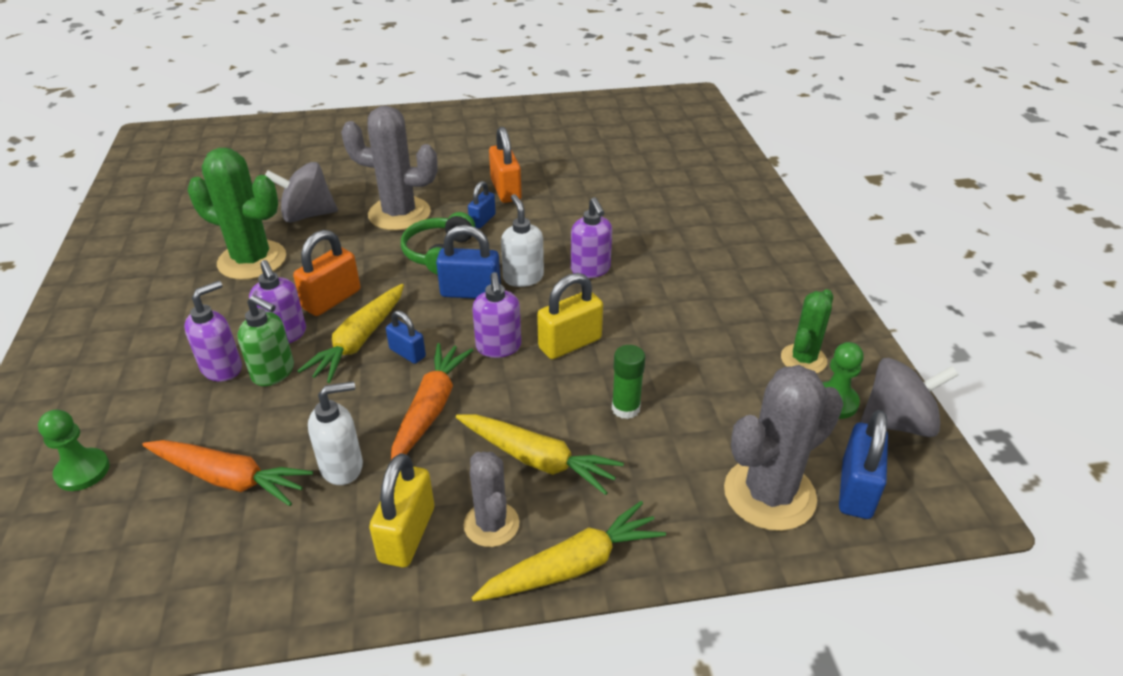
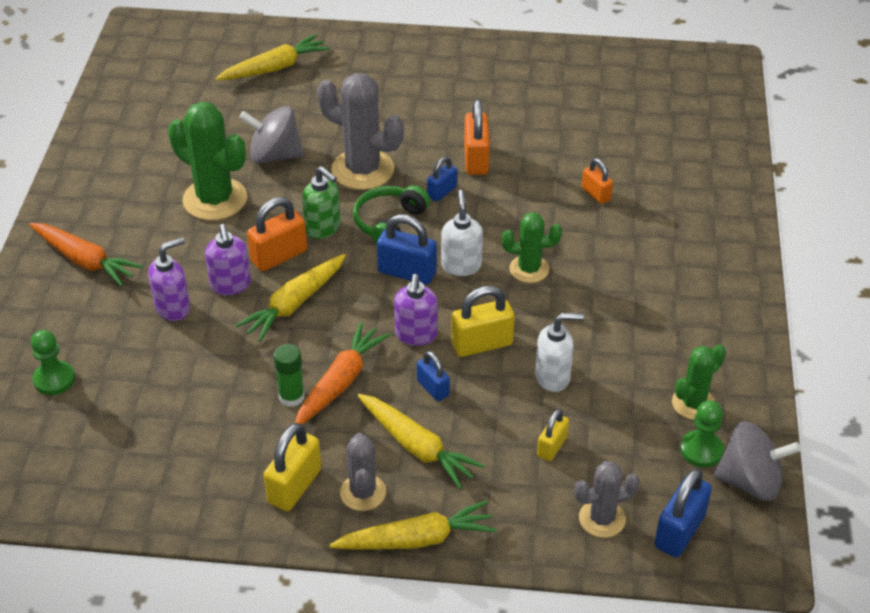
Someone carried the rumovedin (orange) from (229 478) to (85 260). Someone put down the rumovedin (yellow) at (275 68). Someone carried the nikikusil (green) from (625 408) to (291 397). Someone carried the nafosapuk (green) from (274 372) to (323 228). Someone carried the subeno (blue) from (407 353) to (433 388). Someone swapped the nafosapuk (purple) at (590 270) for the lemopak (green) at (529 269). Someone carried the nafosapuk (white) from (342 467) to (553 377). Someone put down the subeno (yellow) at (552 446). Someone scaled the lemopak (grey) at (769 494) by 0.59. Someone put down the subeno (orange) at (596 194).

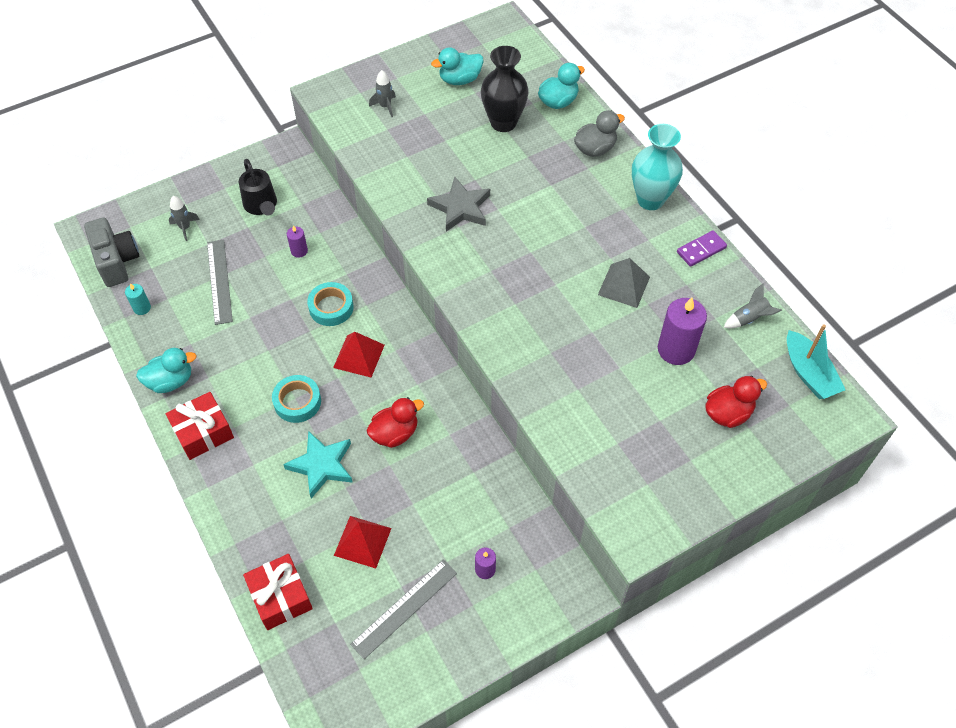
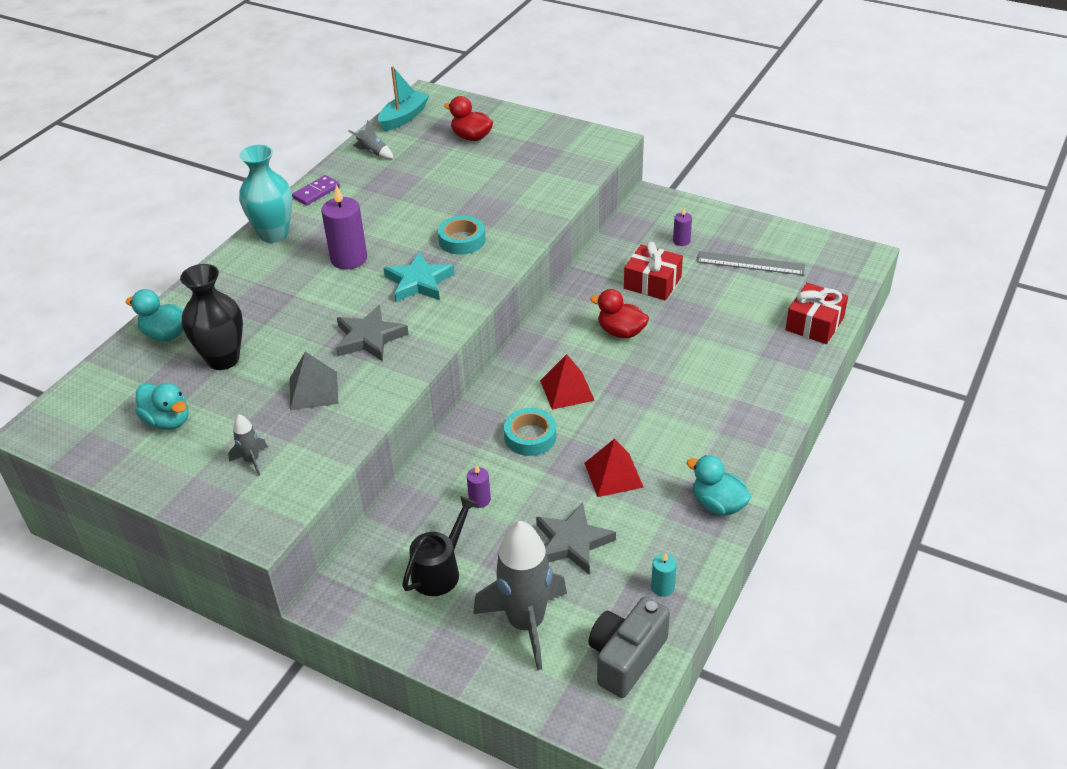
Someone carried the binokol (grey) from (624 285) to (313 390). Someone rotated the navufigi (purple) at (701 250) by 75 degrees counterclockwise. Someone carried the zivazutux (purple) from (676 349) to (349 259). Someone carried the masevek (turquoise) from (321 465) to (419 282). Someone carried the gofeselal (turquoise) from (297 402) to (462 240). Someone scaled the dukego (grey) at (185 228) by 2.28. Someone swapped the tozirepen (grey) at (219 281) for the masevek (grey) at (572 542). Someone carried the binokol (red) from (362 541) to (613 475). Someone carried the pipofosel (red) from (203 432) to (652 283). Someone took away the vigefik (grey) at (595 149).

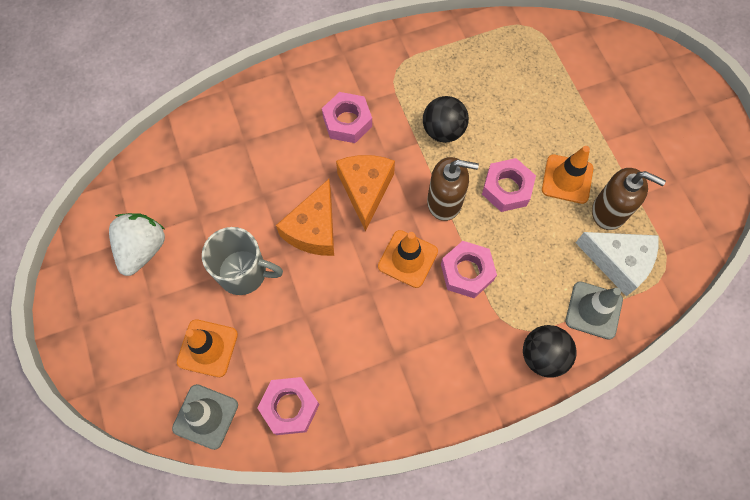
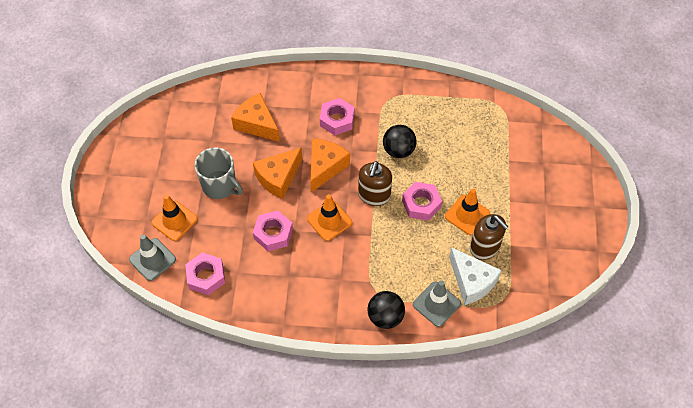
Someone put down the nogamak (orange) at (257 124). Someone carried the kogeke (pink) from (467 272) to (273 234). Someone rotated the nafosapuk (brown) at (445 202) by 75 degrees clockwise. Someone took away the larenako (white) at (143 249).

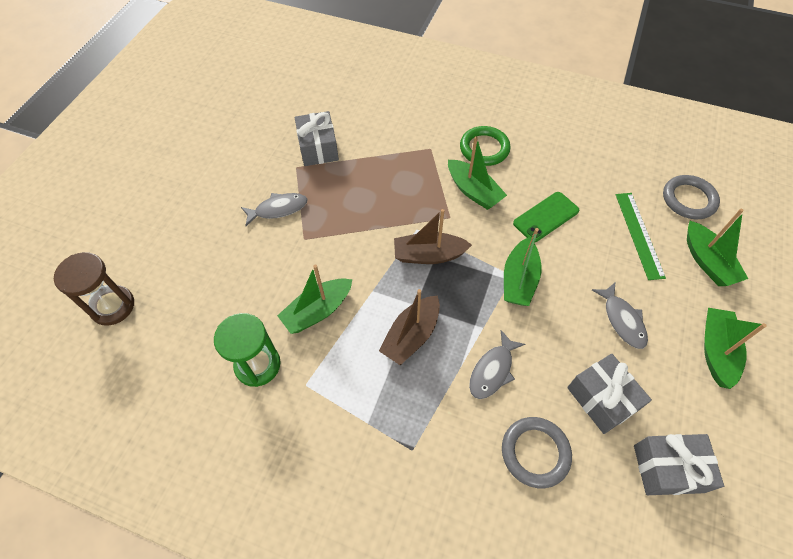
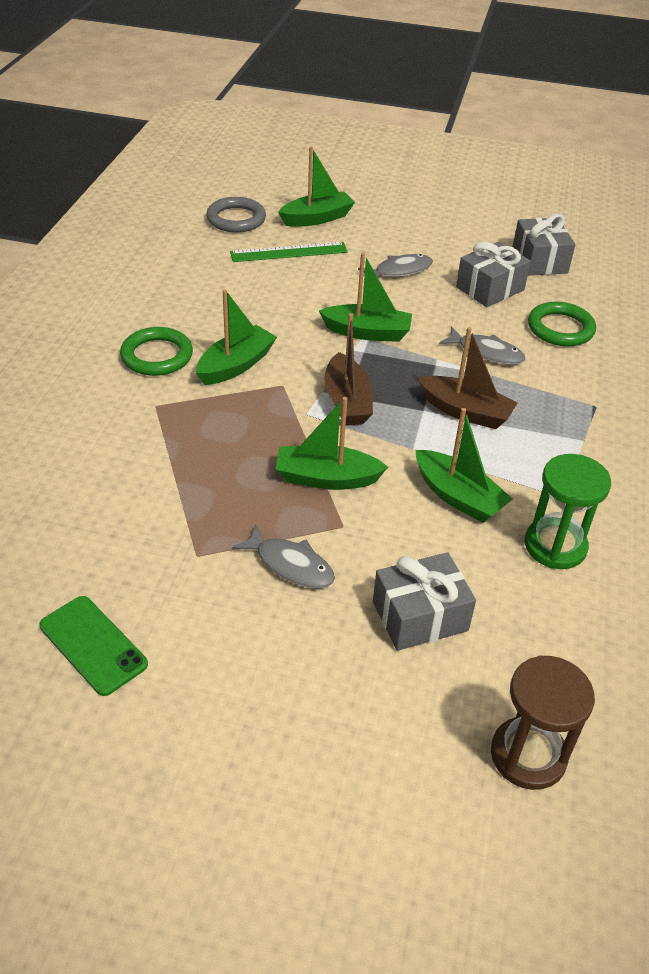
Someone carried the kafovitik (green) from (546 217) to (93 645). Someone rotated the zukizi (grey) at (278 209) by 150 degrees clockwise. Someone carried the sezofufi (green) from (716 351) to (326 478). Someone carried the pipofosel (grey) from (318 148) to (420 616). Someone repainted the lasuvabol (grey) at (535 453), which became the lasuvabol (green) at (560 328).

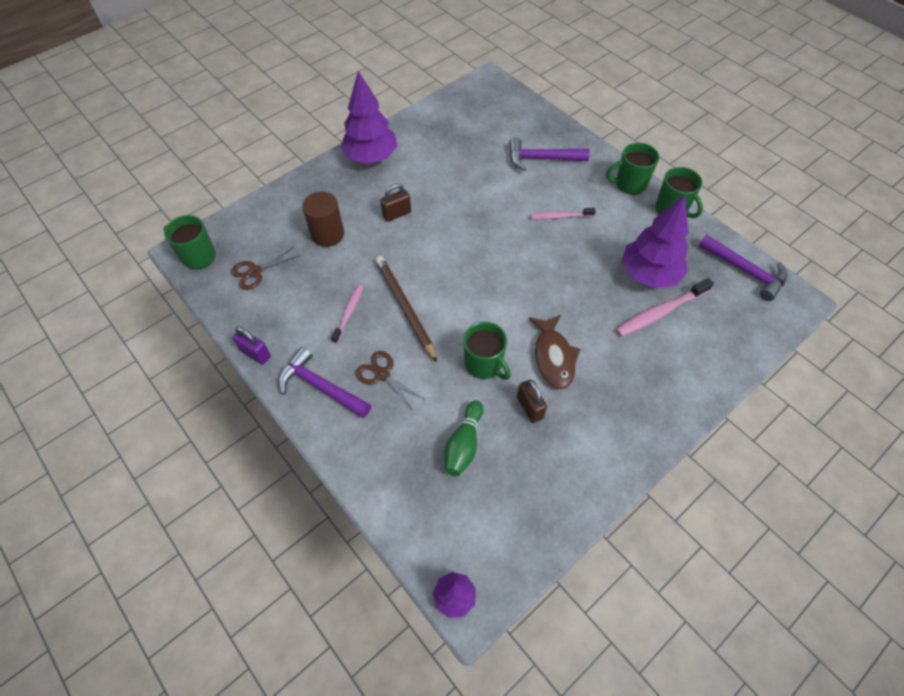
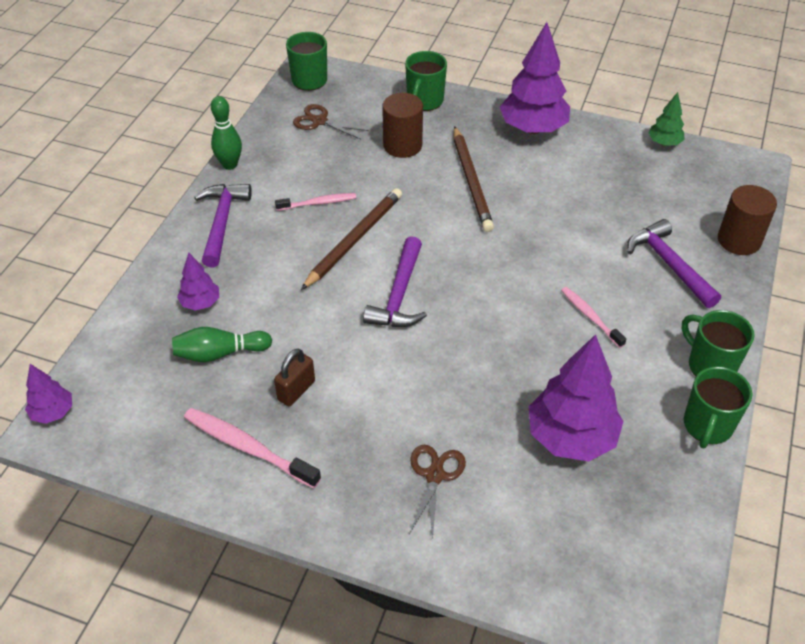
Someone put down the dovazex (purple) at (200 303). Someone carried the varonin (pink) from (660 312) to (248 447). Someone swapped the subeno (purple) at (255 353) for the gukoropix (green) at (230 165). Someone carried the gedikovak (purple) from (745 271) to (399 295). Someone carried the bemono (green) from (484 364) to (424 101). Someone carried the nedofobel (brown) from (382 374) to (434 475). Someone swapped the subeno (brown) at (397 214) for the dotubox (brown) at (471 181). Someone put down the dovazex (green) at (664 143). Someone put down the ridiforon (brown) at (739 240). Someone took away the zukizi (brown) at (553 357).

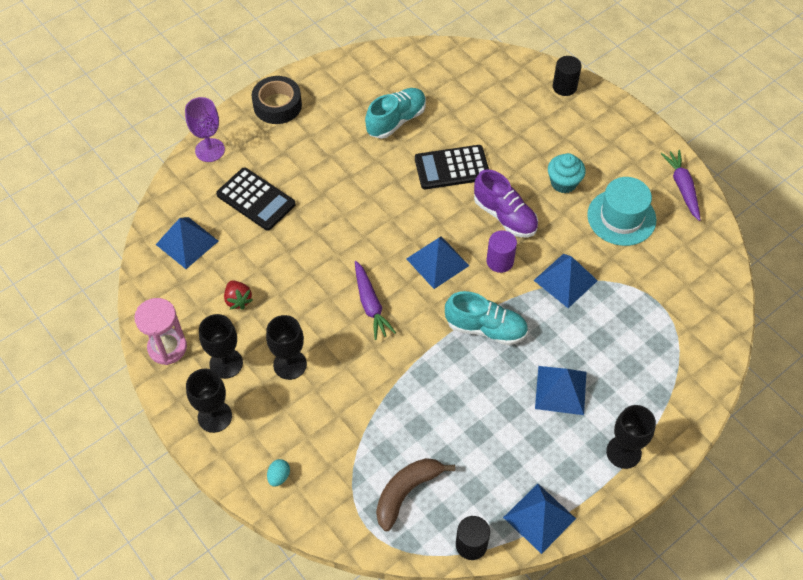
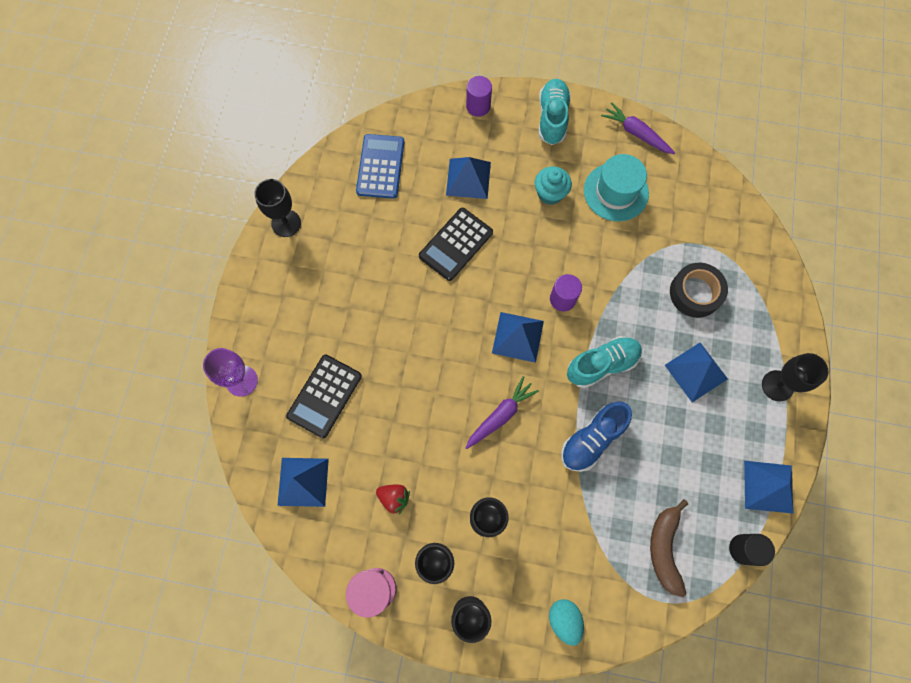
Someone put down the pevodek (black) at (286 223). Someone rotated the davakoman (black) at (256 199) by 120 degrees clockwise. Someone put down the davakoman (blue) at (380 167). Someone carried the binokol (blue) from (565 280) to (468 178). Someone repainted the ridiforon (black) at (564 87), which became the ridiforon (purple) at (478 106). Someone rotated the rumovedin (purple) at (370 304) by 75 degrees counterclockwise. Someone carried the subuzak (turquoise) from (396 120) to (552 118). Someone scaled the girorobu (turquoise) at (279 476) by 1.52. Someone put down the subuzak (blue) at (592 439). Someone carried the gofeselal (black) from (277 105) to (695 293). Someone took away the subuzak (purple) at (505 216).

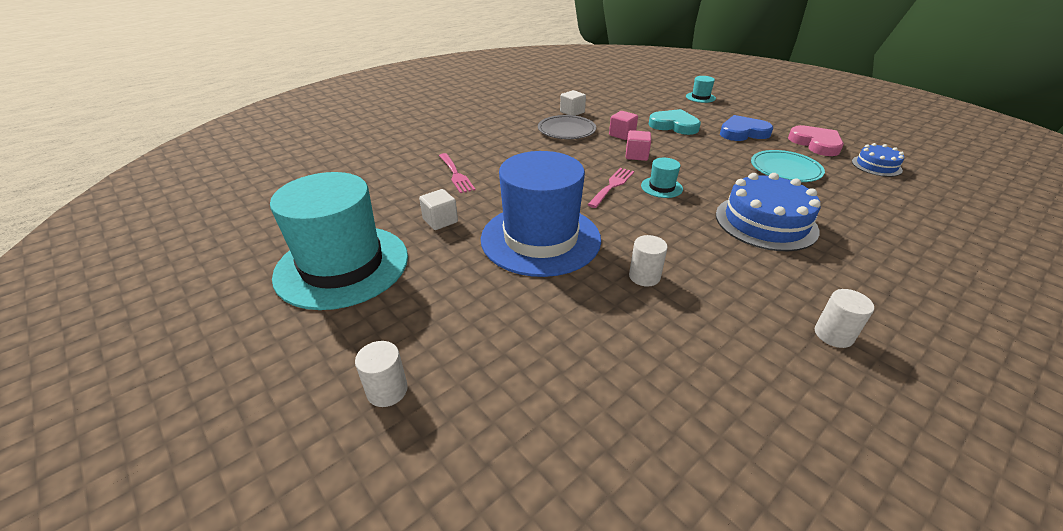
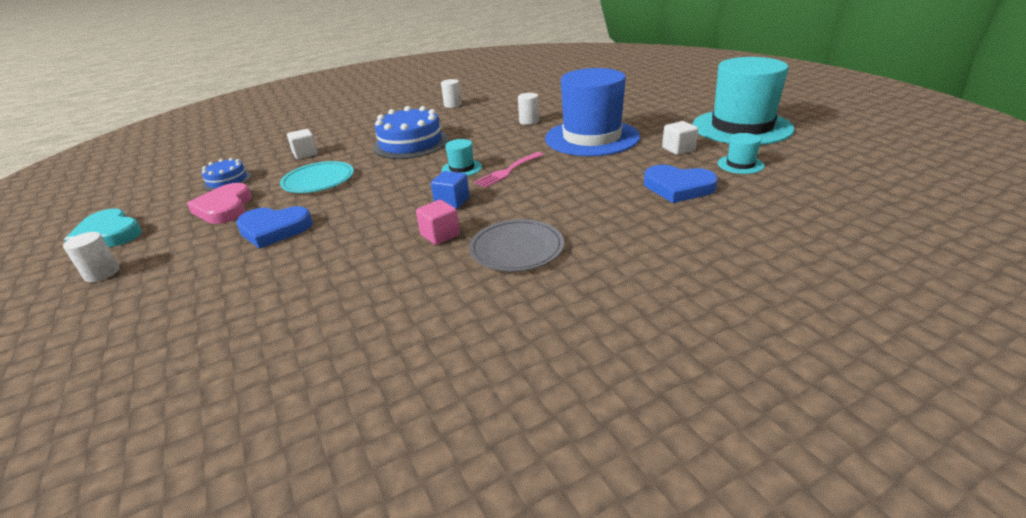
Someone carried the ridiforon (white) from (387 390) to (102 273). Someone carried the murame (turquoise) from (674 125) to (108 234). Someone carried the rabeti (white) from (572 112) to (305 154). Someone repainted the rabeti (pink) at (636 155), which became the rabeti (blue) at (452 202). Someone swapped the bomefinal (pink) at (456 174) for the murame (blue) at (678 187). Someone carried the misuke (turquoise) from (700 97) to (740 164).

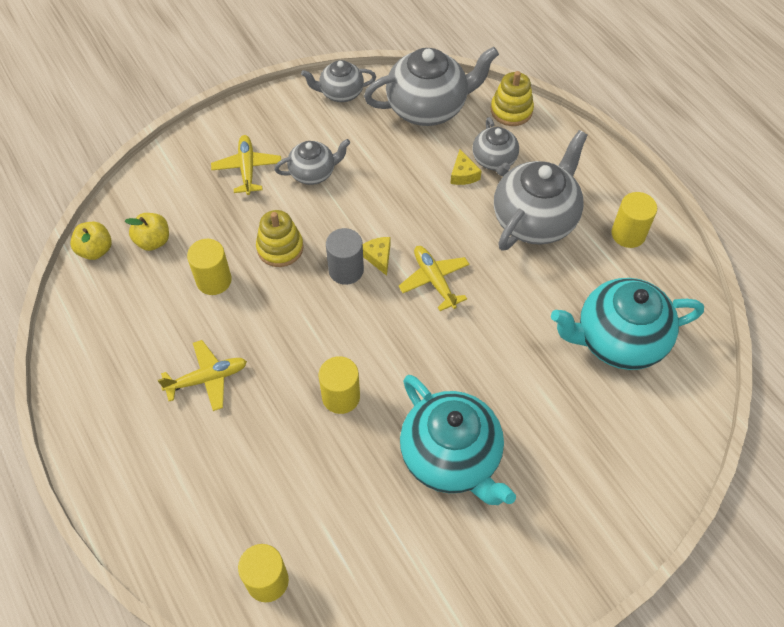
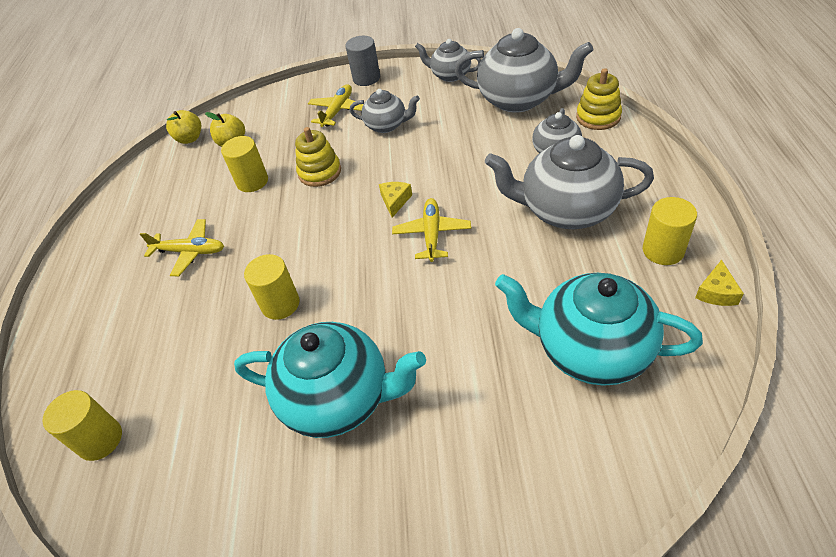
Someone rotated the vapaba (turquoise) at (451 457) by 75 degrees counterclockwise. Someone carried the ridiforon (grey) from (346 270) to (366 78). Someone rotated the vapaba (grey) at (535 219) by 150 degrees counterclockwise. Someone carried the nogamak (yellow) from (463 174) to (716 292).

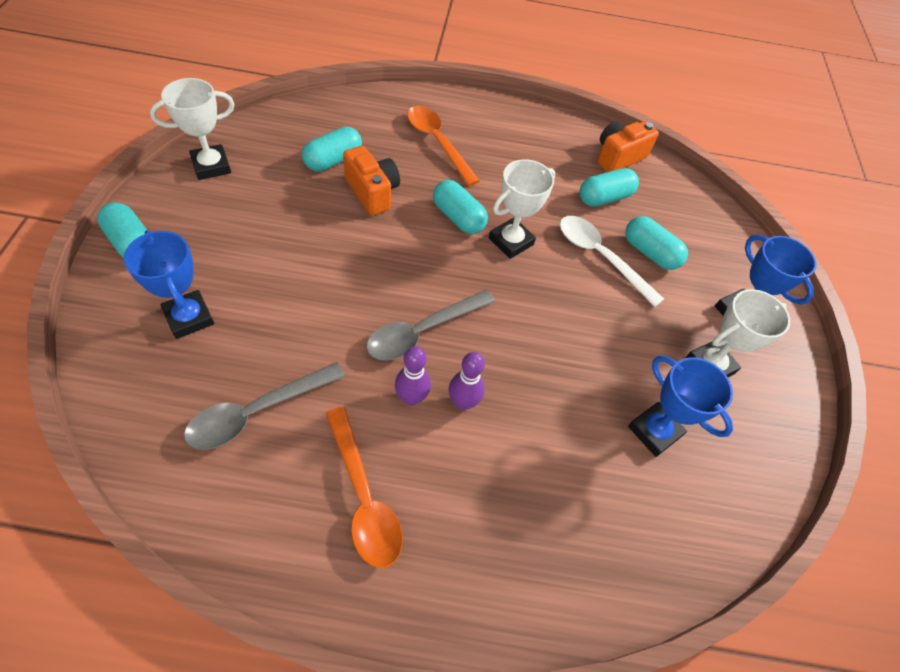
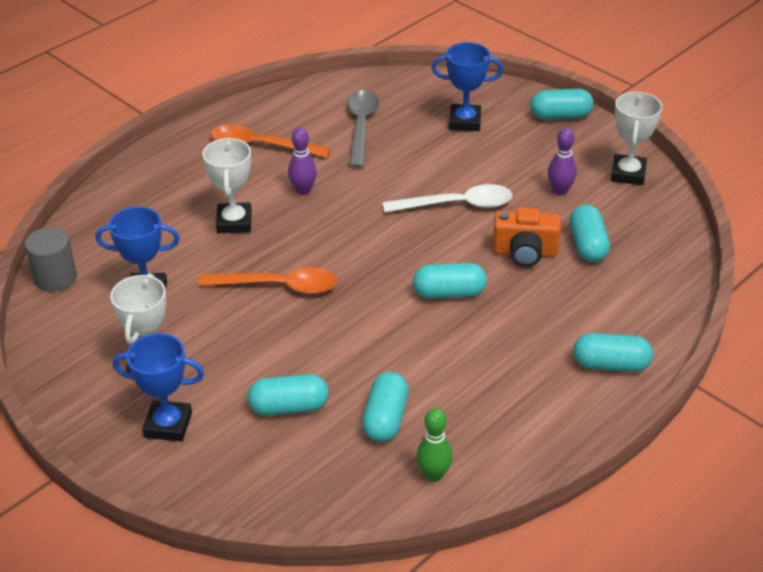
Someone put down the ridiforon (grey) at (55 278). Someone carried the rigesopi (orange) from (437 143) to (278 286). Someone carried the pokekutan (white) from (511 241) to (234 222). Someone carried the rigesopi (white) from (600 257) to (457 205). Someone swapped the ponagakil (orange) at (618 157) for the gukoropix (green) at (433 475). Someone carried the gukoropix (purple) from (463 402) to (560 191). Someone put down the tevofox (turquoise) at (610 365). Someone took away the rigesopi (grey) at (423 331).

